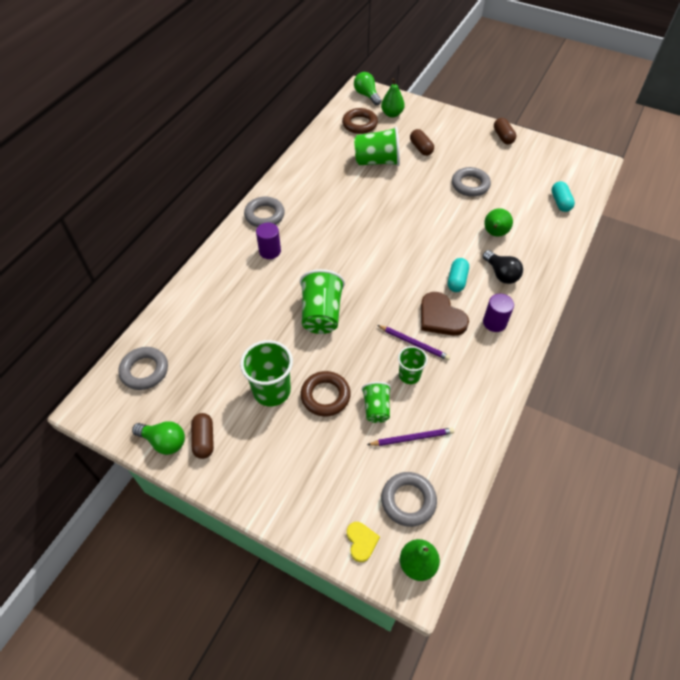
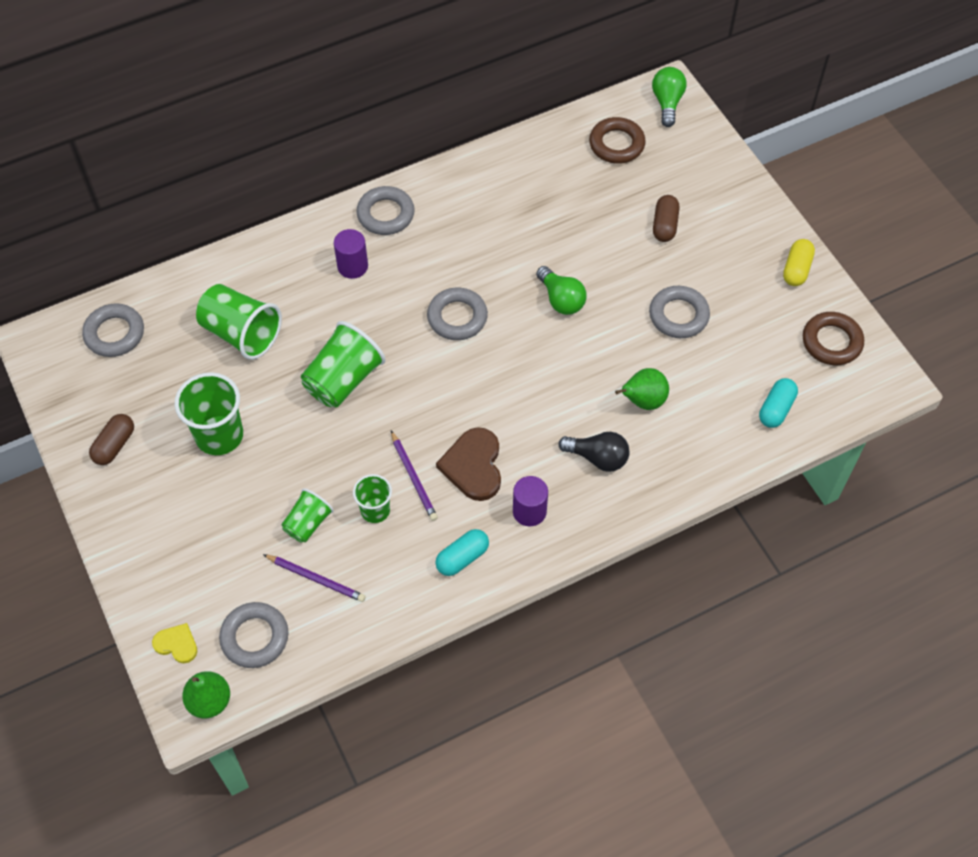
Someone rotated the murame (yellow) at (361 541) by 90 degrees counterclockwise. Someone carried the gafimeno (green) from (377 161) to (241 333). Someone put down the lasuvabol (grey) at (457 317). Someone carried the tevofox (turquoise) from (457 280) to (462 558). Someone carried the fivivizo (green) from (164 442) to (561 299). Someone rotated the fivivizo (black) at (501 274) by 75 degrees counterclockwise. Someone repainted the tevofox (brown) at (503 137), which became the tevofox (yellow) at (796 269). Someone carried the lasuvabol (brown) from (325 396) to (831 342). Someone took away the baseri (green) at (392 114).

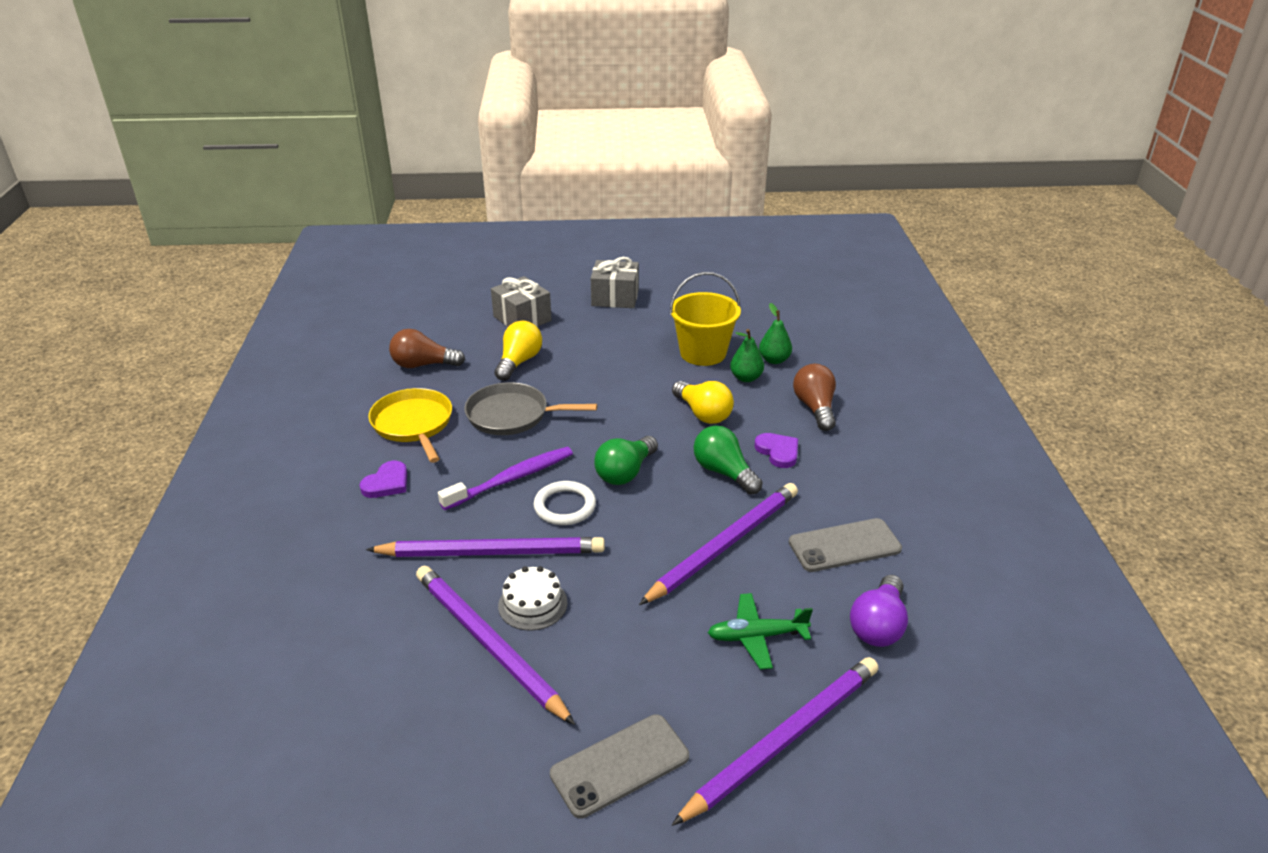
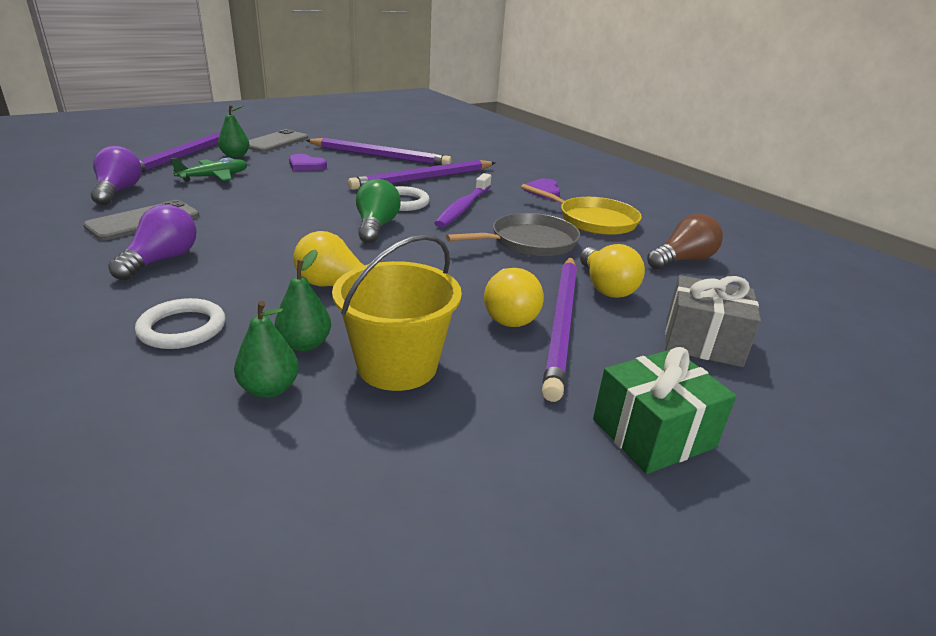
Someone put down the fivivizo (purple) at (161 260). Someone swapped the fivivizo (brown) at (815 408) for the lasuvabol (white) at (182 328). Someone put down the baseri (green) at (235 156). Someone carried the murame (purple) from (778 452) to (306 166). Someone put down the fivivizo (yellow) at (509 314). Someone carried the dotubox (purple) from (724 545) to (562 324). Someone repainted the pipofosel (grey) at (615 297), which became the pipofosel (green) at (653 433). Someone took away the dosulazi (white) at (533 604). Someone took away the fivivizo (green) at (724 472).

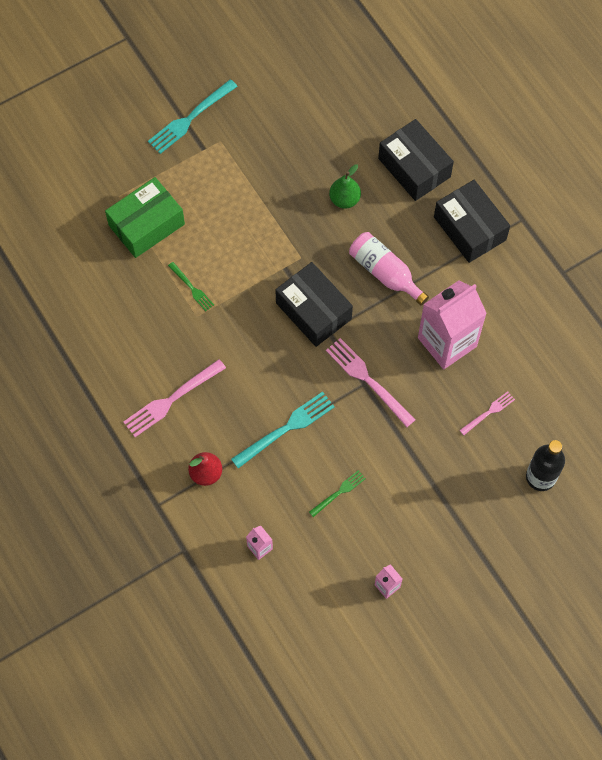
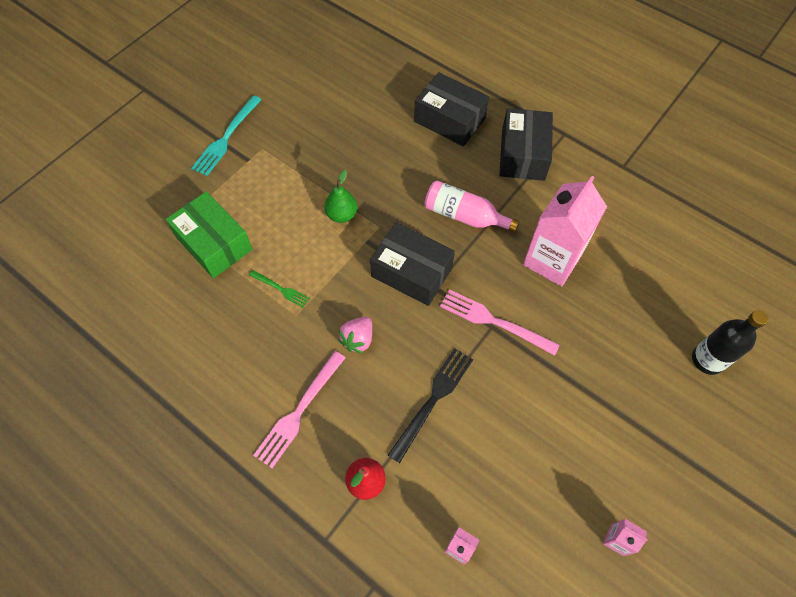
Someone rotated the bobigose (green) at (146 225) by 75 degrees counterclockwise. Someone carried the baseri (green) from (344 199) to (342 215). Someone put down the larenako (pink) at (358 339). Someone repainted the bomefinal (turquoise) at (287 428), which became the bomefinal (black) at (433 399). Someone rotated the bobigose (black) at (469 228) by 60 degrees clockwise. Someone took away the bomefinal (green) at (339 492). Someone took away the bomefinal (pink) at (489 412).

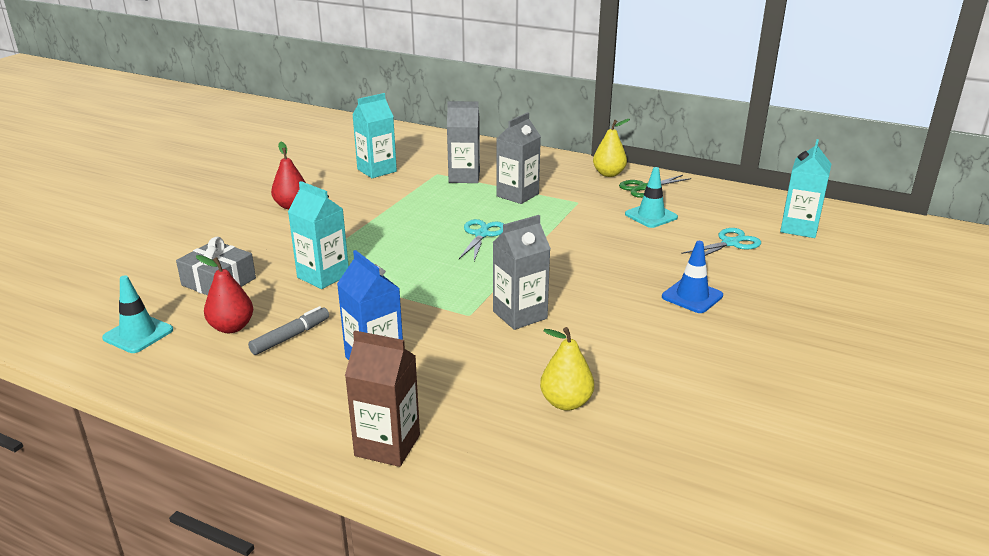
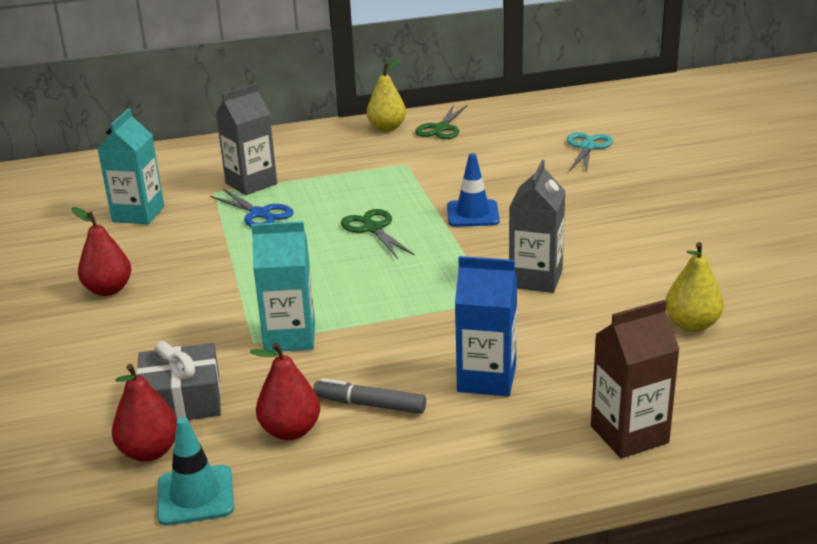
Someone put down the baseri (red) at (149 452). Someone put down the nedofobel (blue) at (259 214). Someone rotated the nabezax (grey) at (290 336) by 75 degrees counterclockwise. Someone repainted the nedofobel (turquoise) at (481 234), which became the nedofobel (green) at (373 229). Someone carried the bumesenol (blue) from (692 296) to (473 214). Someone took away the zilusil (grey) at (517 195). Someone took away the bumesenol (turquoise) at (651 216). Someone took away the zilusil (turquoise) at (799 228).

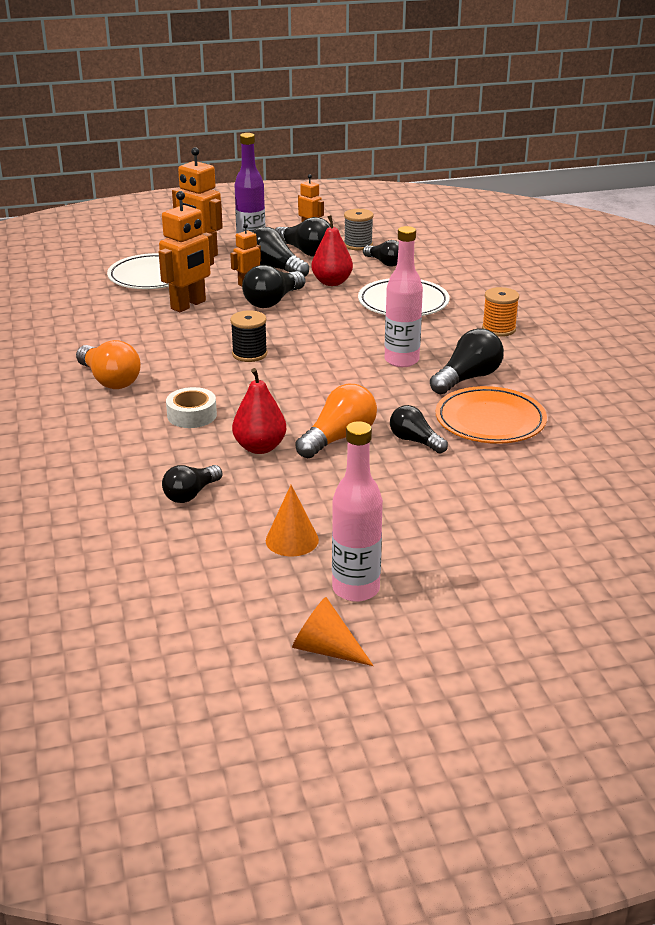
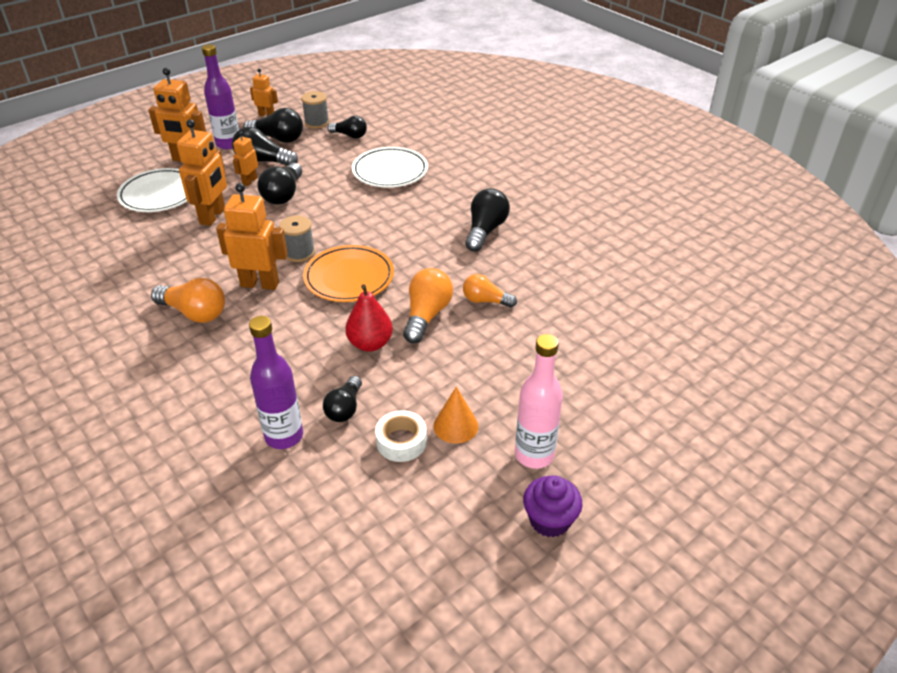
Someone put down the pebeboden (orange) at (260 284). Someone put down the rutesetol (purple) at (284 436). Someone repainted the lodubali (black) at (249 354), which became the lodubali (grey) at (299 253). Someone carried the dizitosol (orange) from (490 421) to (349 277). Someone carried the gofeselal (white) from (192 415) to (401 441). Someone repainted the fivivizo (black) at (415 441), which became the fivivizo (orange) at (485 301). Someone swapped the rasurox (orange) at (325 649) for the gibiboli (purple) at (549 520). Someone took away the baseri (red) at (332 282). Someone took away the rutesetol (pink) at (401 360). Someone took away the lodubali (orange) at (498 329).

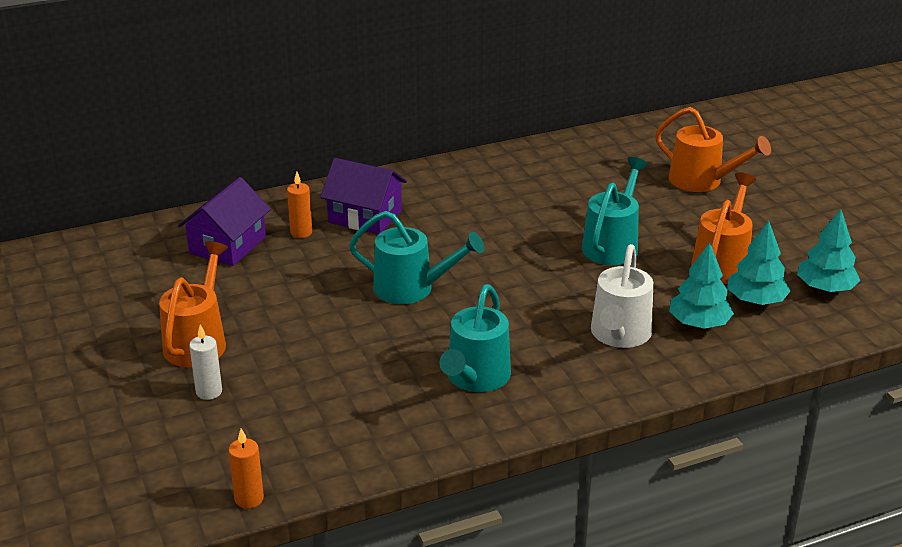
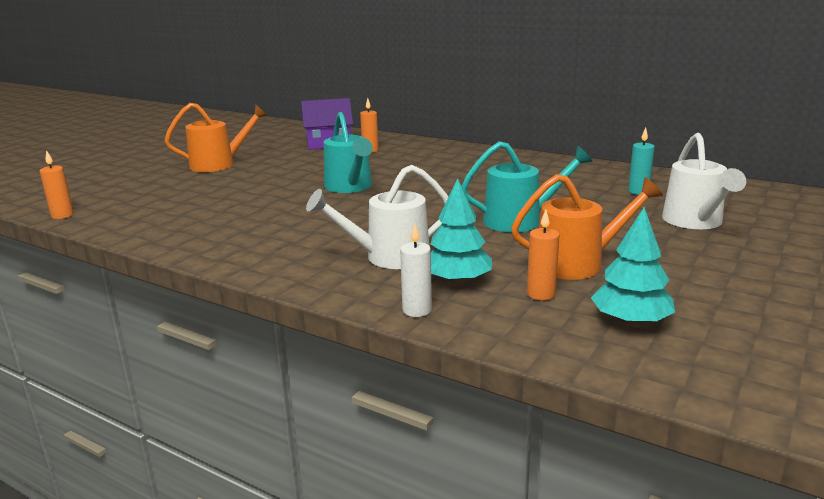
Someone carried the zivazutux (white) from (209 392) to (417 310). Someone swapped the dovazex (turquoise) at (756 301) for the zivazutux (orange) at (541 294). Someone put down the zivazutux (turquoise) at (638 191). Someone repainted the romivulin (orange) at (702 181), which became the romivulin (white) at (695 222). Someone took away the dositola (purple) at (365 216). Someone took away the romivulin (turquoise) at (475 378).

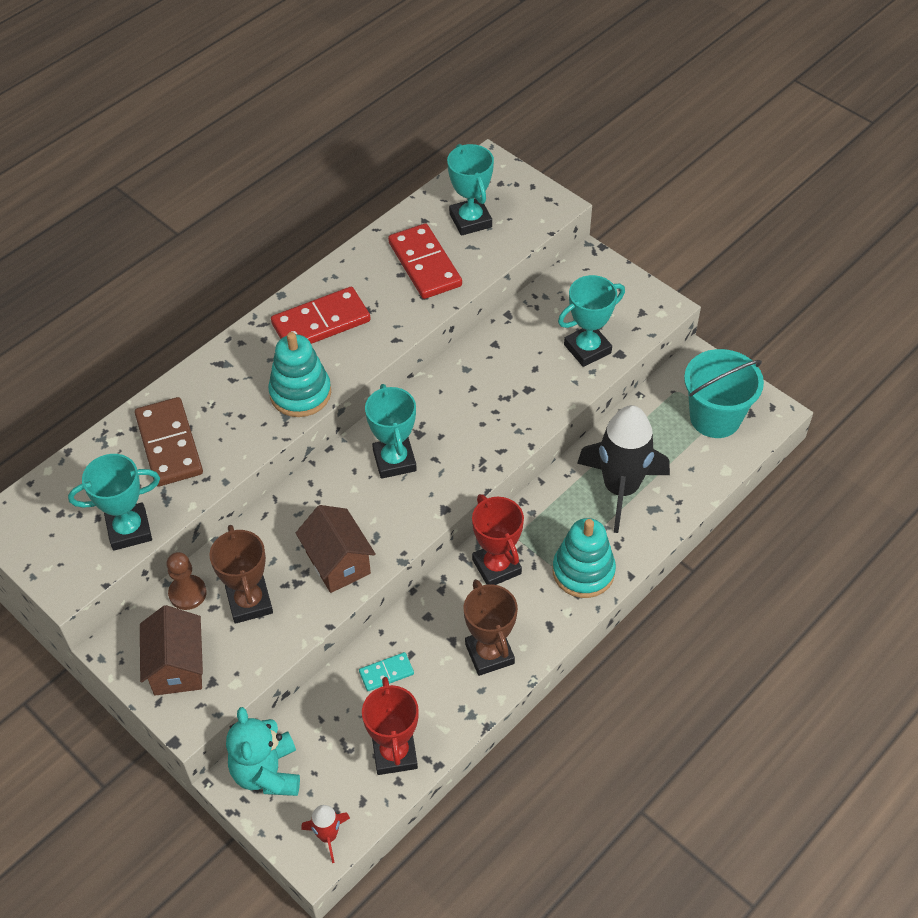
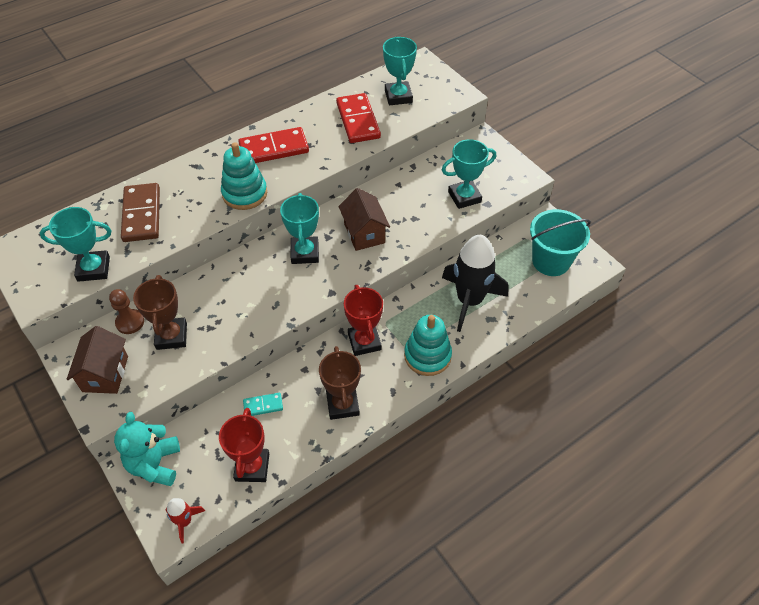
Someone carried the dositola (brown) from (338 563) to (364 233).

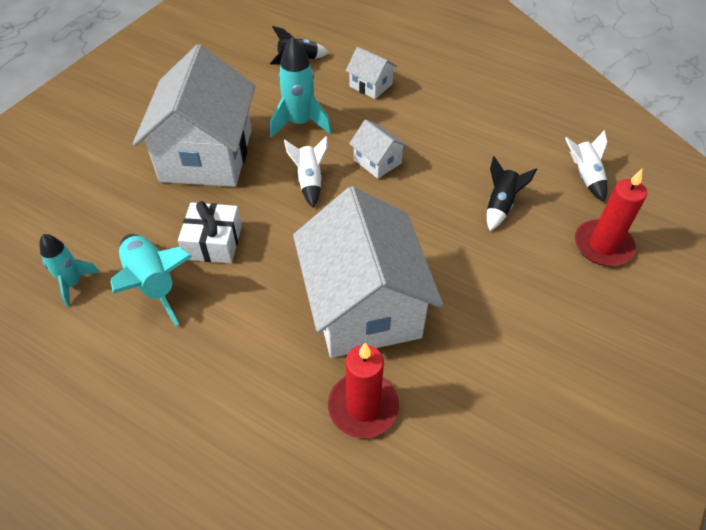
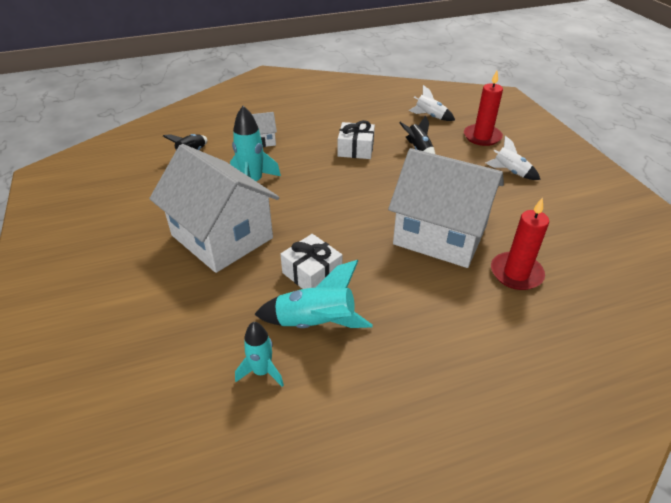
Someone put down the pipofosel (white) at (355 149). Someone carried the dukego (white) from (309 181) to (510 172). Someone took away the dositola (white) at (377 161).

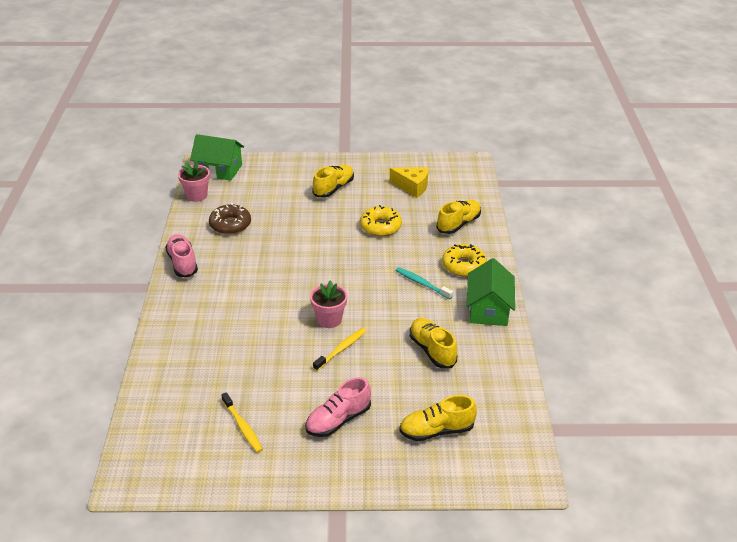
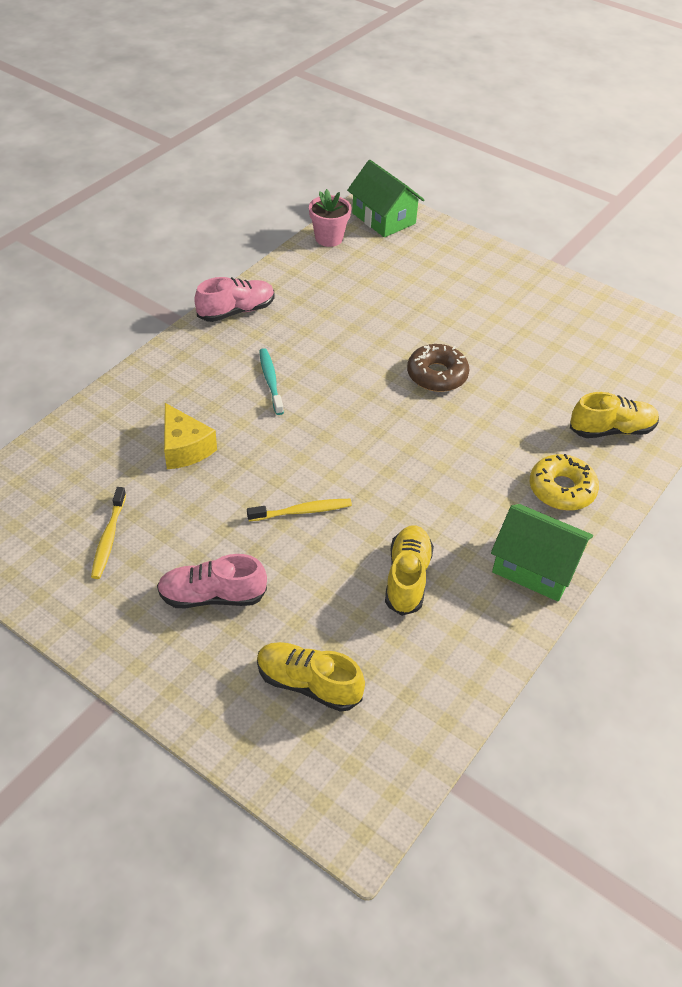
Someone carried the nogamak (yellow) from (412 187) to (184 448). Someone rotated the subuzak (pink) at (182 263) by 45 degrees clockwise. Someone carried the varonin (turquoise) from (422 283) to (270 381). Someone carried the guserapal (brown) from (230 225) to (437 375). Someone rotated the dositola (green) at (488 309) by 75 degrees clockwise. Someone took away the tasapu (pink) at (329 319). Someone took away the subuzak (yellow) at (333 188). Someone took away the guserapal (yellow) at (380 226).

